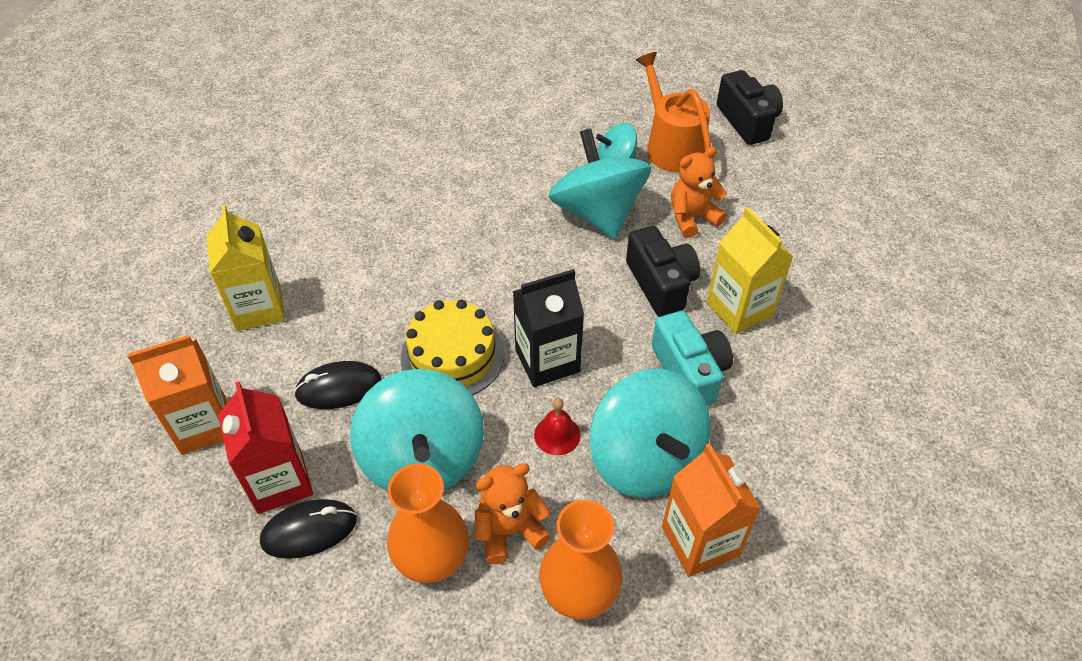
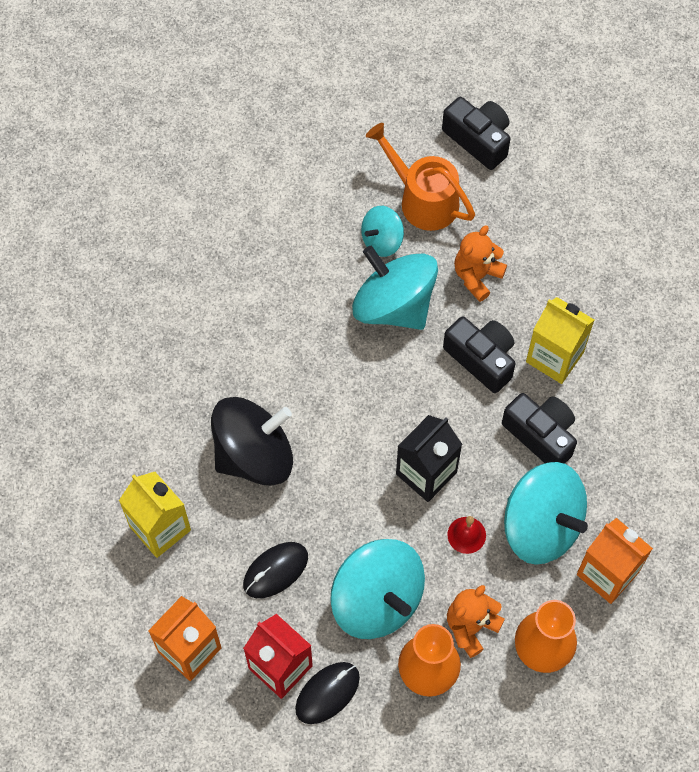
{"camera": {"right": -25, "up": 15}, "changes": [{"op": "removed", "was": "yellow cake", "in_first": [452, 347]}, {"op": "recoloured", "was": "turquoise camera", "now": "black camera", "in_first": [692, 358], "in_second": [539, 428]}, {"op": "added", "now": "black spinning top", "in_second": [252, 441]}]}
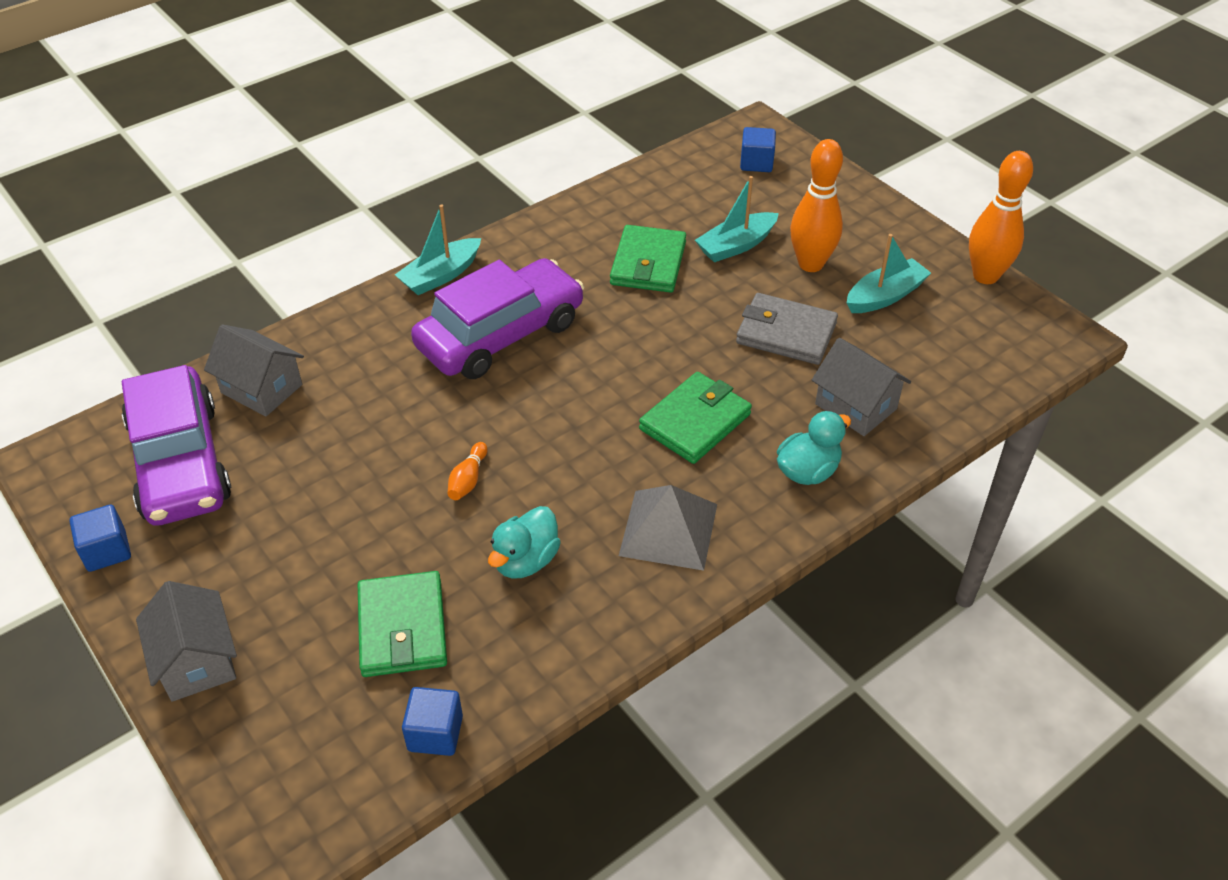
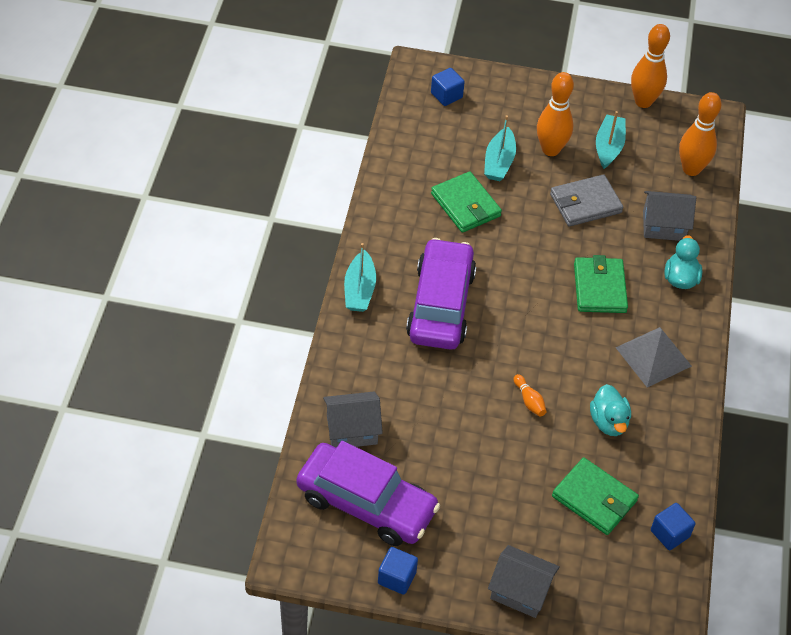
{"camera": {"right": -45, "up": 5}, "changes": [{"op": "added", "now": "orange bowling pin", "in_second": [700, 134]}]}
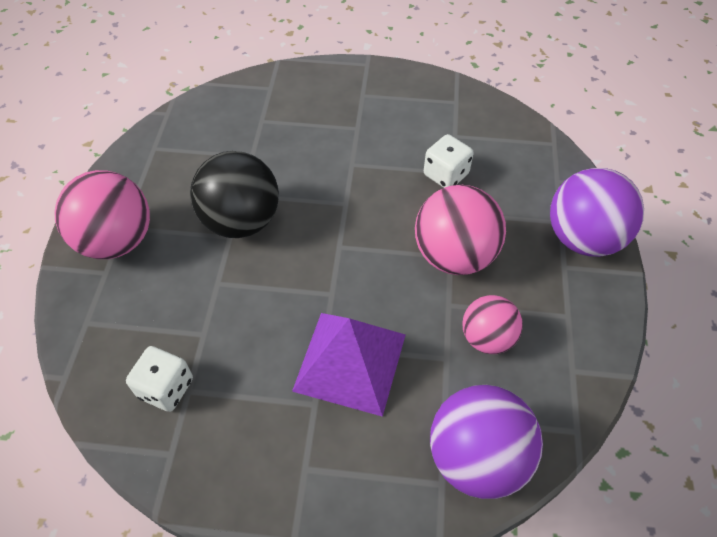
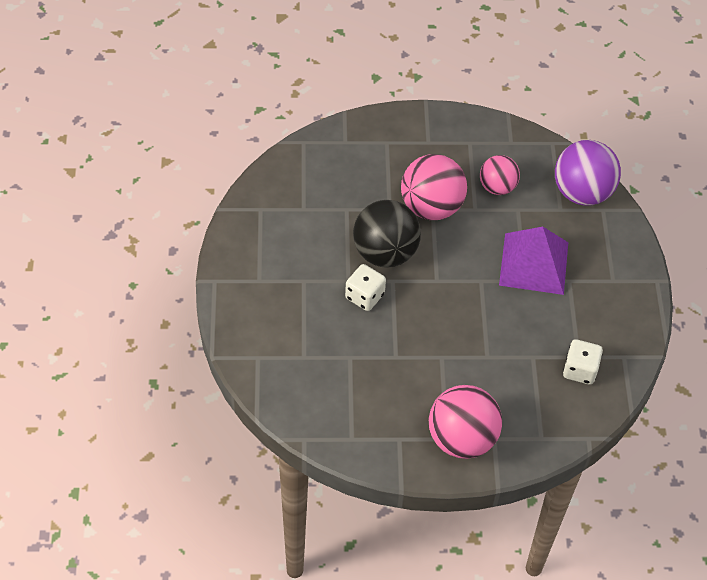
{"camera": {"right": -100, "up": 0}, "changes": [{"op": "moved", "was": "white dice", "in_first": [449, 161], "in_second": [365, 287]}, {"op": "moved", "was": "black ball", "in_first": [234, 194], "in_second": [387, 234]}, {"op": "removed", "was": "purple ball", "in_first": [597, 212]}]}
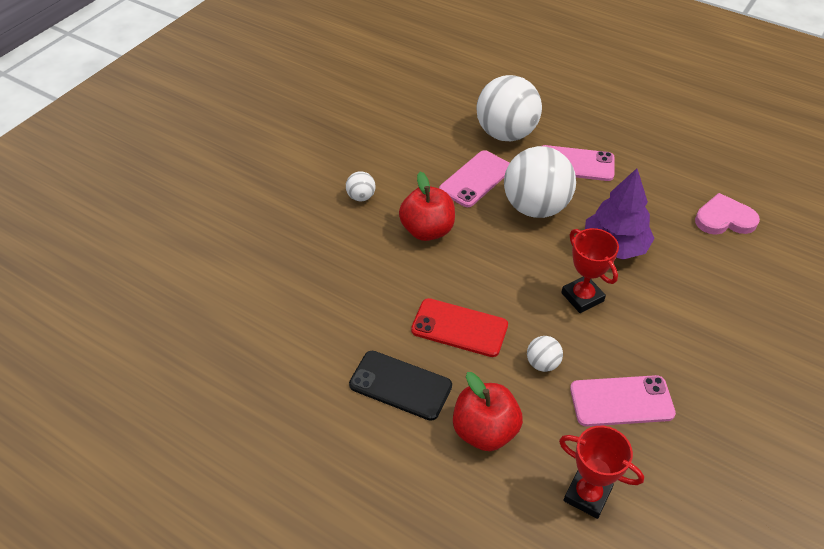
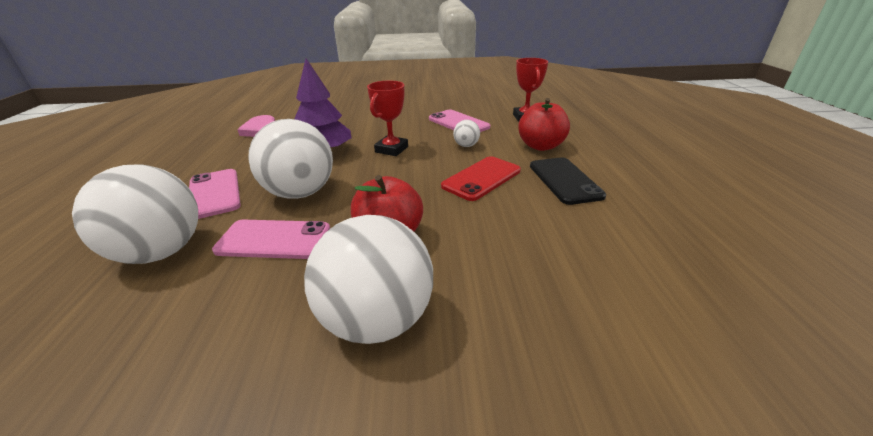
{"camera": {"right": -125, "up": -15}, "changes": [{"op": "resized", "was": "white ball", "in_first": [361, 186], "in_second": [368, 279], "ratio": 2.31}, {"op": "turned", "was": "red phone", "in_first": [459, 327], "in_second": [481, 178], "clockwise": 60}]}
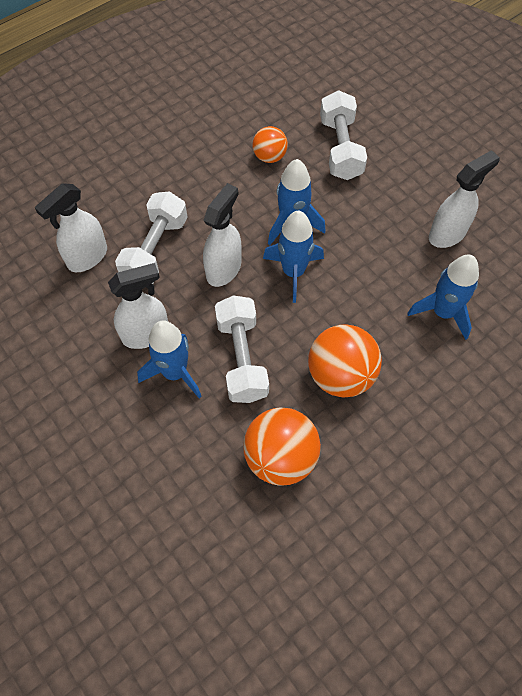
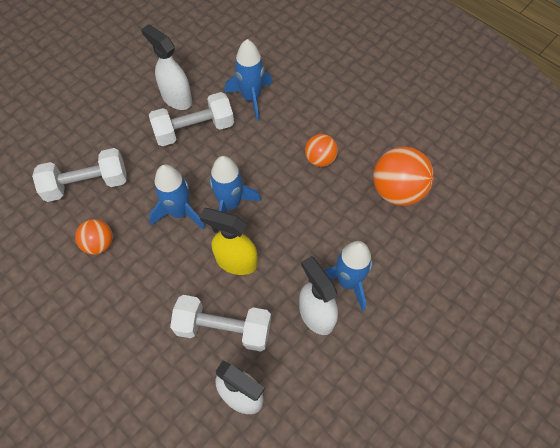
{"camera": {"right": -100, "up": 0}, "changes": [{"op": "recoloured", "was": "white spray bottle", "now": "yellow spray bottle", "in_first": [222, 235], "in_second": [229, 241]}, {"op": "moved", "was": "white dumbbell", "in_first": [242, 349], "in_second": [191, 119]}, {"op": "resized", "was": "orange ball", "in_first": [345, 360], "in_second": [321, 150], "ratio": 0.58}]}
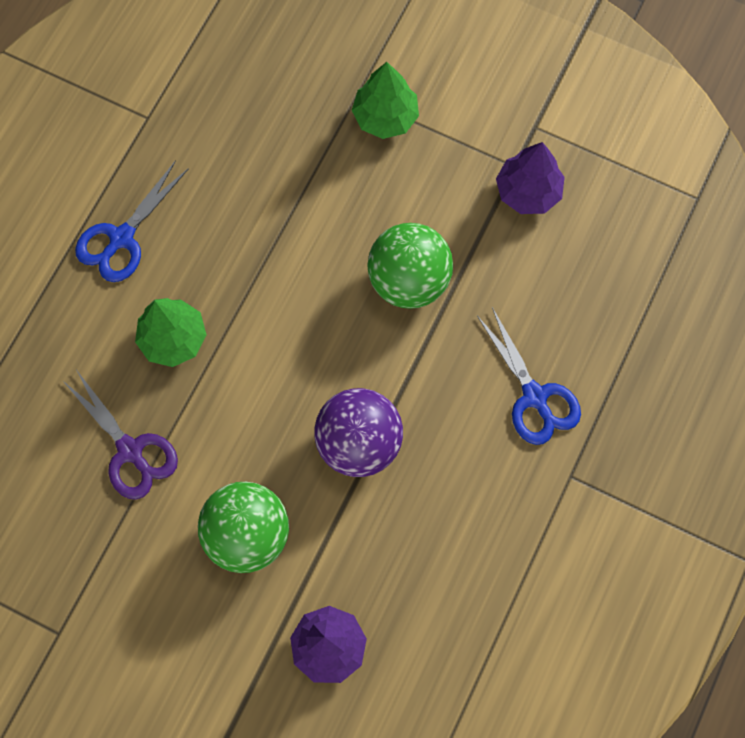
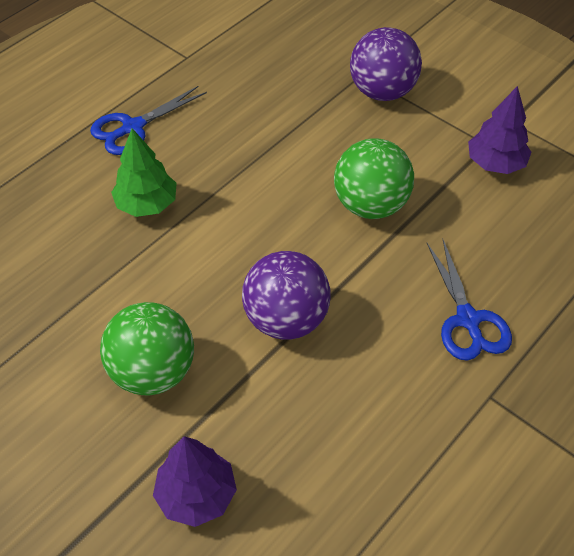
{"camera": {"right": 15, "up": -20}, "changes": [{"op": "replaced", "was": "green tree", "now": "purple ball", "in_first": [385, 100], "in_second": [386, 64]}, {"op": "removed", "was": "purple scissors", "in_first": [120, 434]}]}
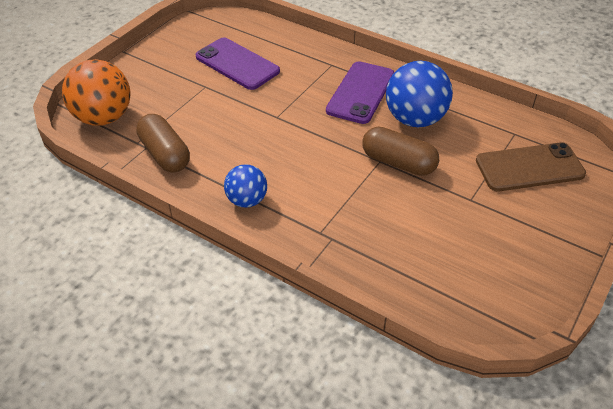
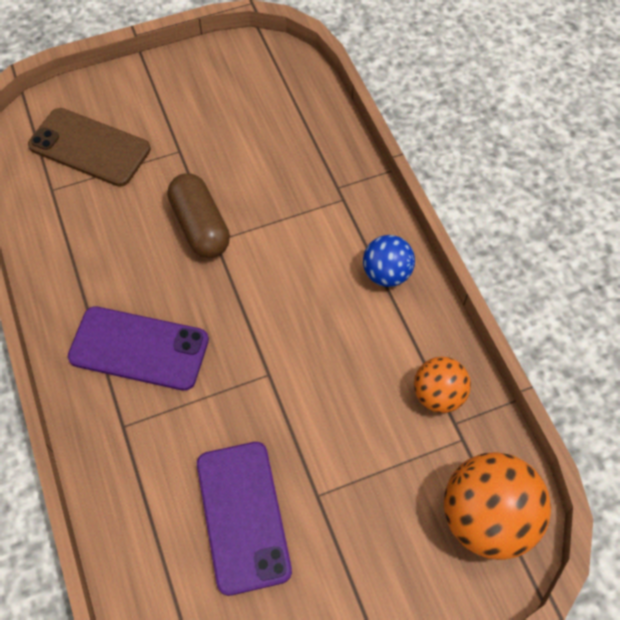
{"camera": {"right": -145, "up": 15}, "changes": [{"op": "turned", "was": "purple phone", "in_first": [360, 92], "in_second": [138, 348], "clockwise": 45}, {"op": "removed", "was": "blue ball", "in_first": [419, 94]}, {"op": "replaced", "was": "brown capsule", "now": "orange ball", "in_first": [163, 143], "in_second": [442, 385]}]}
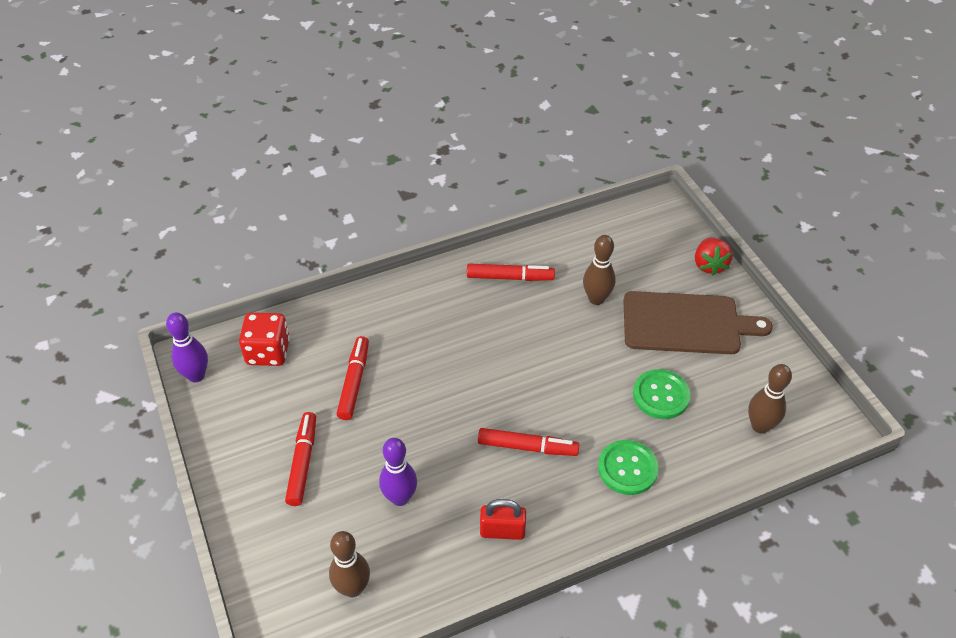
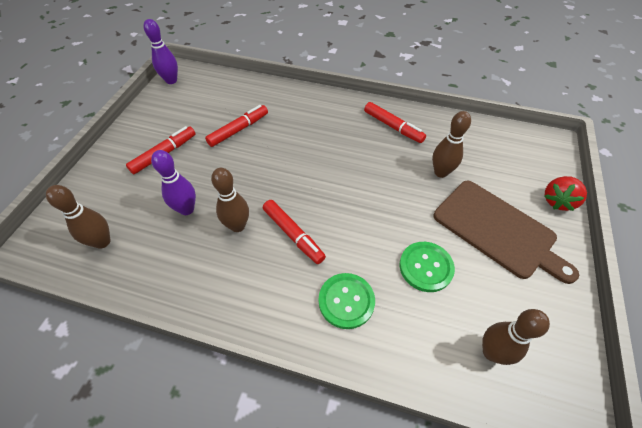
{"camera": {"right": 40, "up": 5}, "changes": [{"op": "removed", "was": "red dice", "in_first": [264, 339]}, {"op": "removed", "was": "red padlock", "in_first": [503, 519]}, {"op": "added", "now": "brown bowling pin", "in_second": [230, 200]}]}
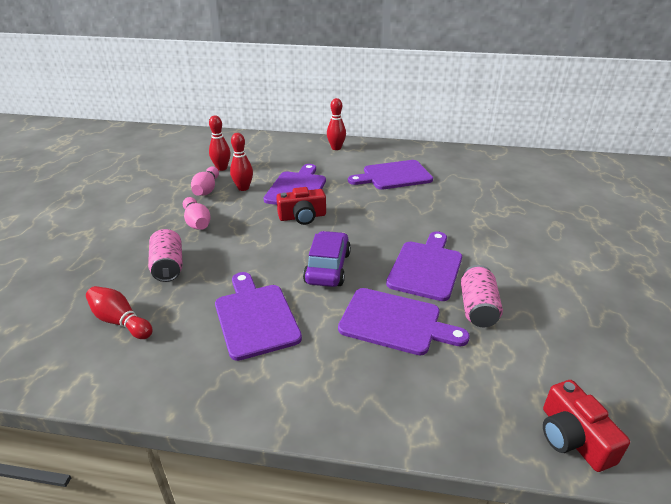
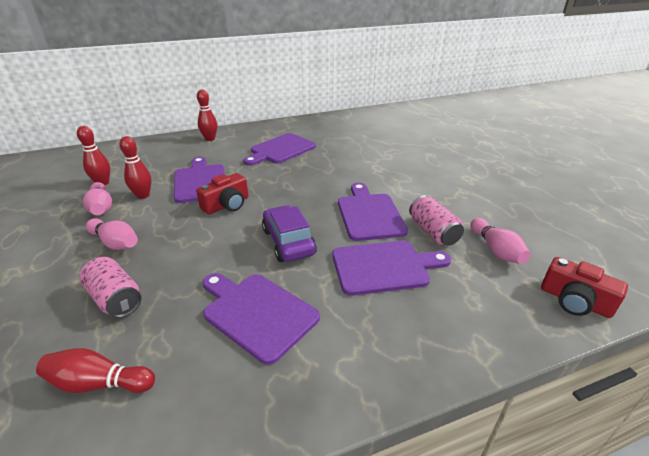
{"camera": {"right": -30, "up": 0}, "changes": [{"op": "added", "now": "pink bowling pin", "in_second": [500, 241]}]}
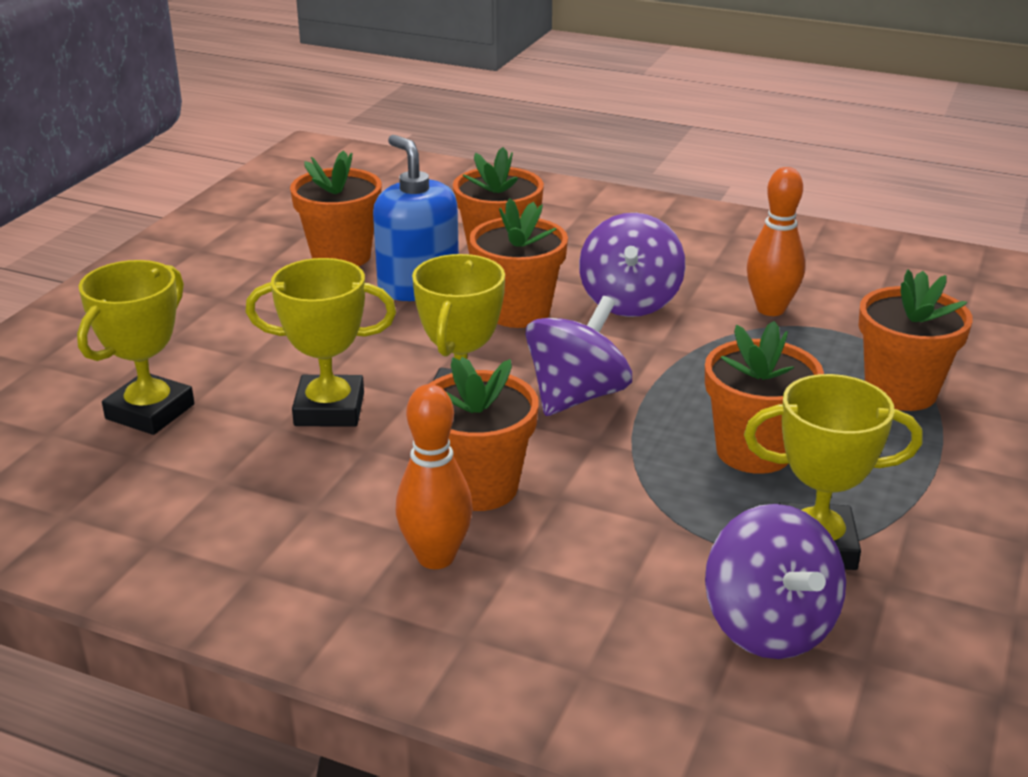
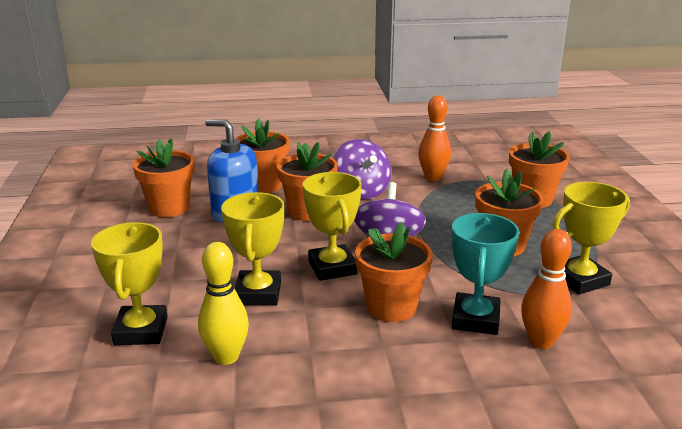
{"camera": {"right": -30, "up": -5}, "changes": [{"op": "turned", "was": "yellow trophy", "in_first": [321, 342], "in_second": [252, 248], "clockwise": -60}, {"op": "moved", "was": "orange bowling pin", "in_first": [434, 476], "in_second": [546, 289]}, {"op": "removed", "was": "purple spinning top", "in_first": [775, 581]}, {"op": "added", "now": "turquoise trophy", "in_second": [485, 274]}, {"op": "added", "now": "yellow bowling pin", "in_second": [223, 303]}]}
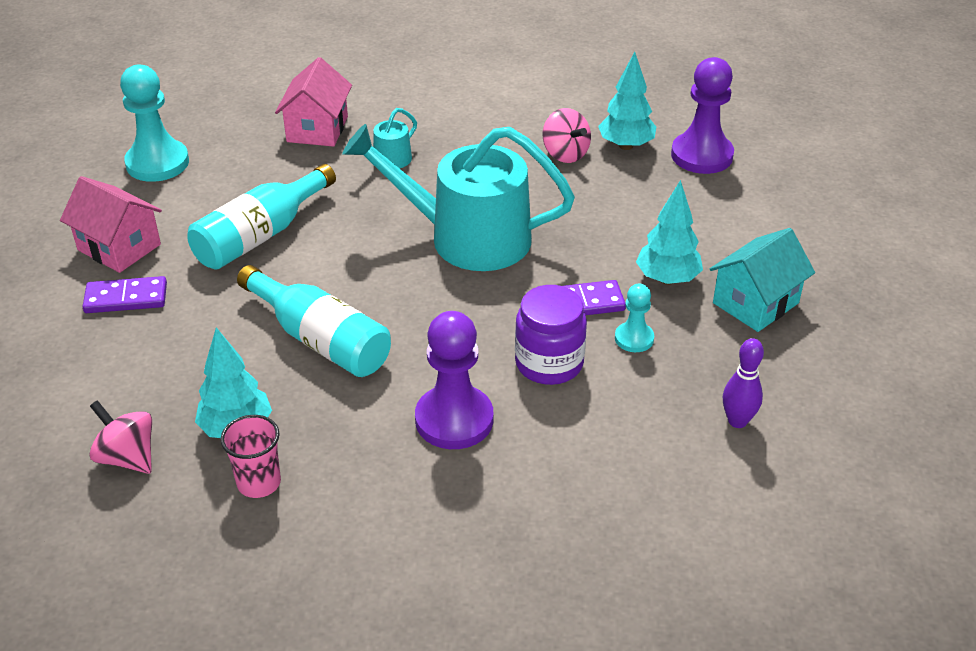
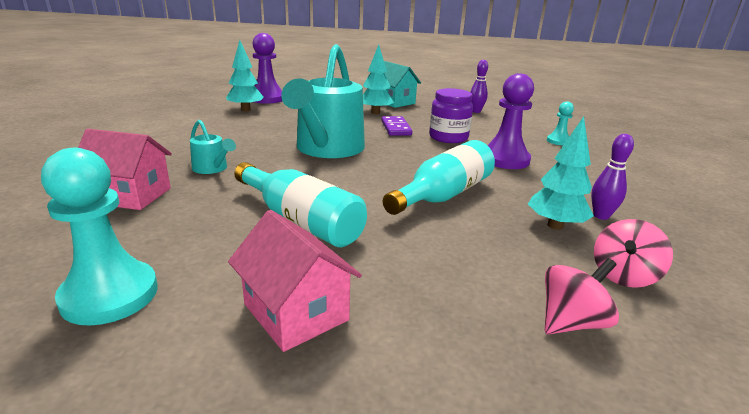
{"camera": {"right": -90, "up": -15}, "changes": [{"op": "moved", "was": "pink spinning top", "in_first": [567, 135], "in_second": [582, 296]}, {"op": "turned", "was": "pink house", "in_first": [111, 224], "in_second": [295, 281], "clockwise": -75}, {"op": "removed", "was": "purple domino", "in_first": [124, 294]}, {"op": "moved", "was": "turquoise pawn", "in_first": [634, 317], "in_second": [560, 123]}, {"op": "replaced", "was": "pink cup", "now": "purple bowling pin", "in_first": [251, 456], "in_second": [612, 177]}]}
